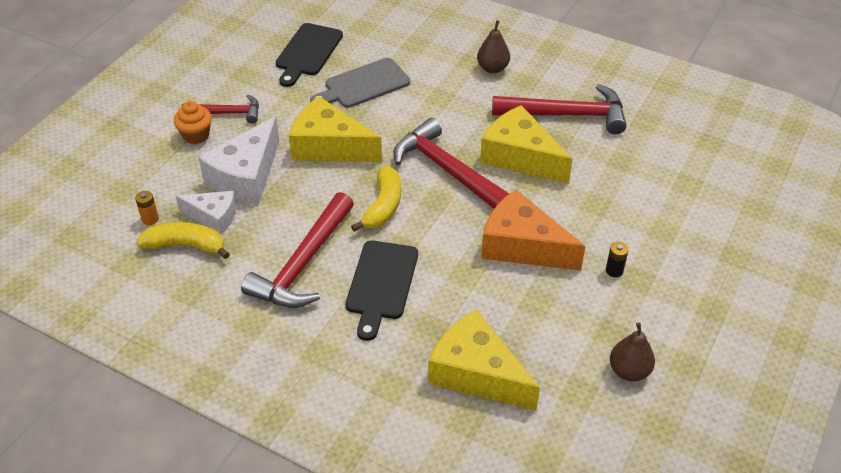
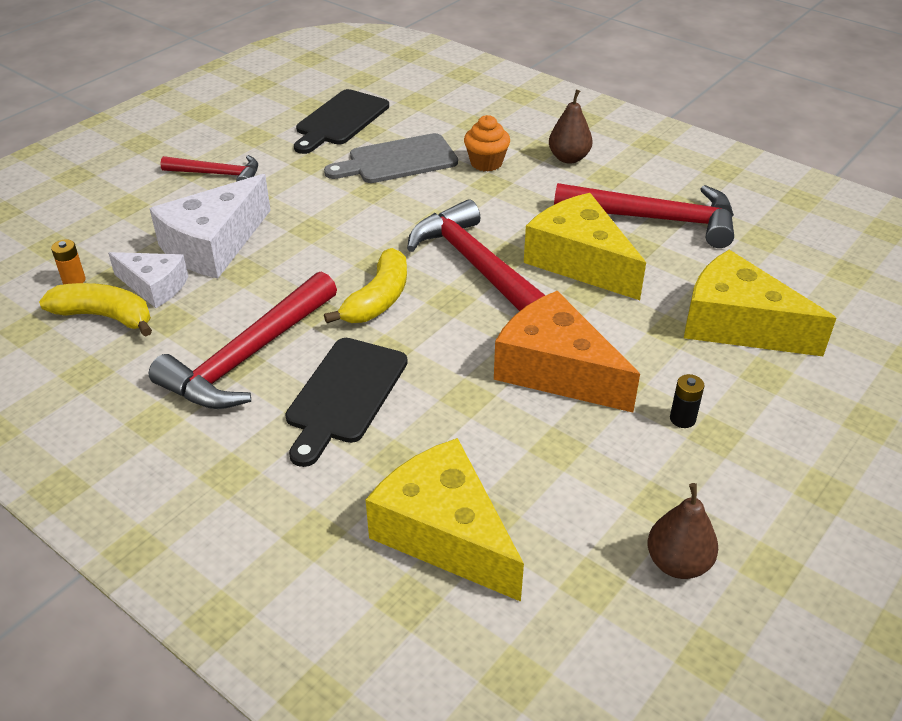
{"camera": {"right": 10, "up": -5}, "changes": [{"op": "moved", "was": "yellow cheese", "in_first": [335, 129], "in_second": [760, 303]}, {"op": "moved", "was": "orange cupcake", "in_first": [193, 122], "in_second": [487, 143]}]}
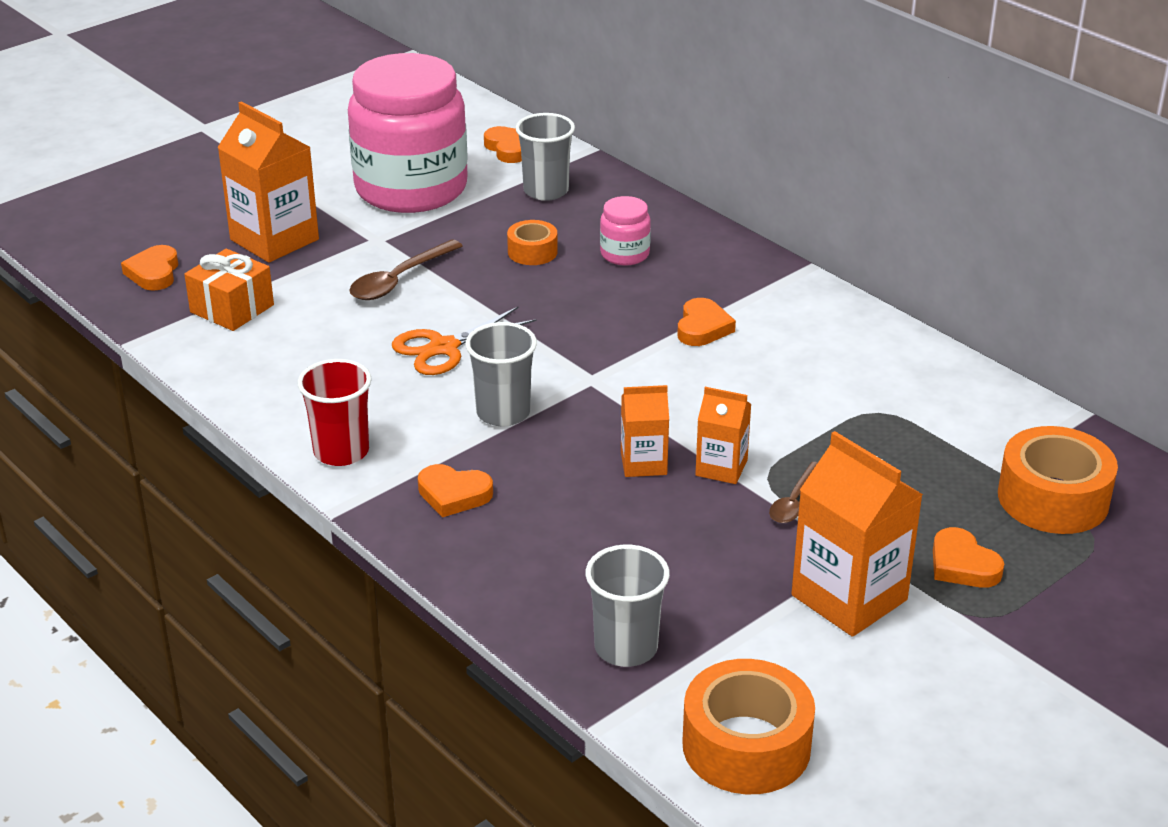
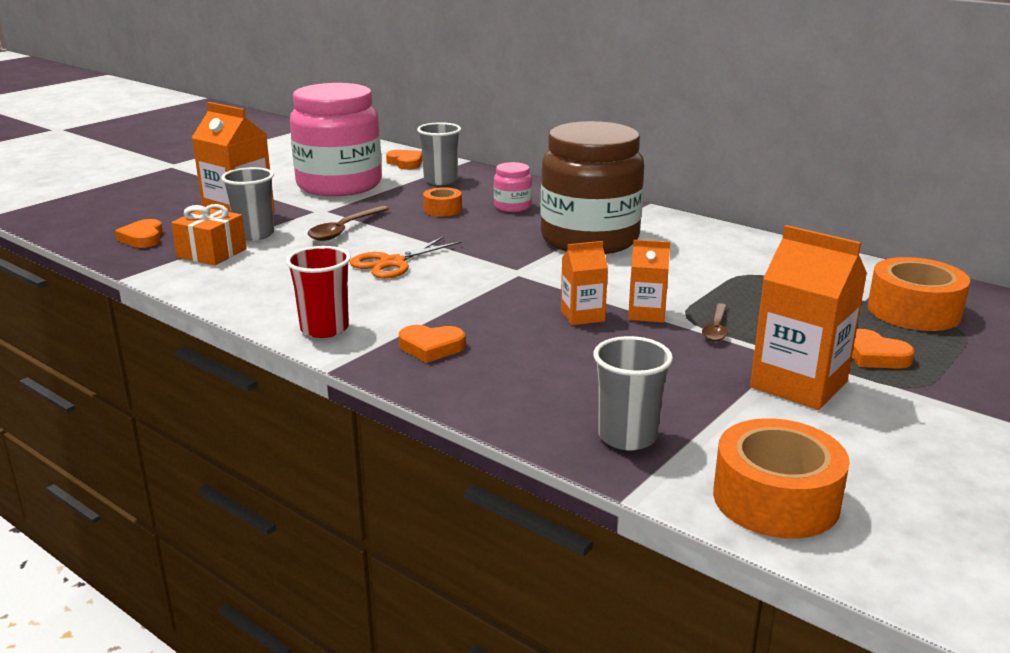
{"camera": {"right": -10, "up": -10}, "changes": [{"op": "replaced", "was": "orange heart", "now": "brown jar", "in_first": [706, 322], "in_second": [592, 187]}, {"op": "moved", "was": "grey cup", "in_first": [501, 374], "in_second": [247, 204]}]}
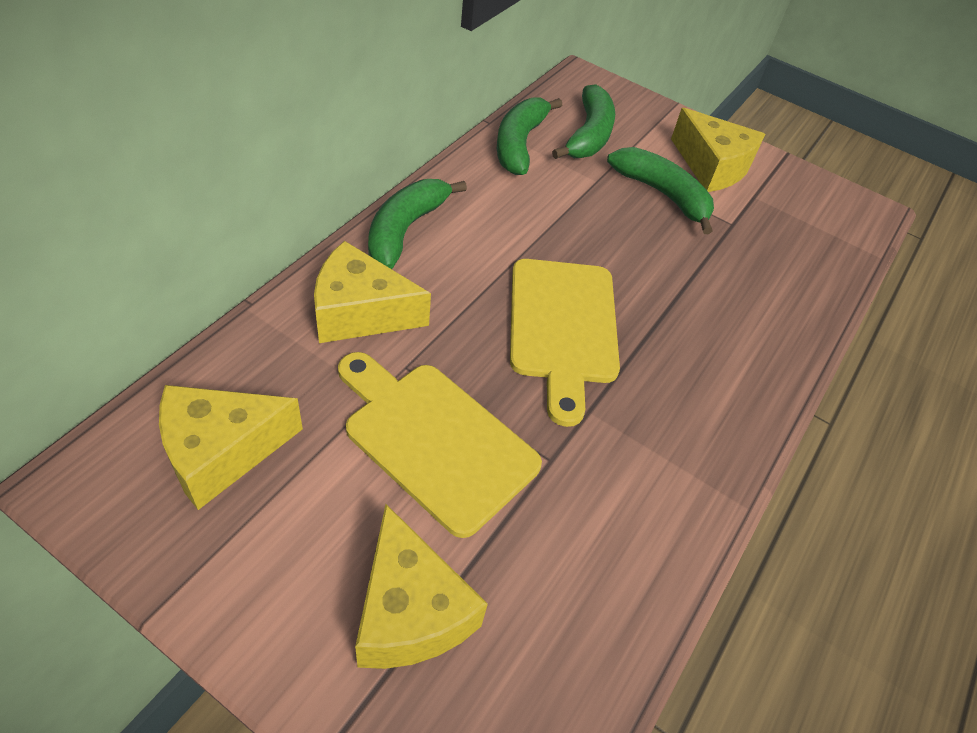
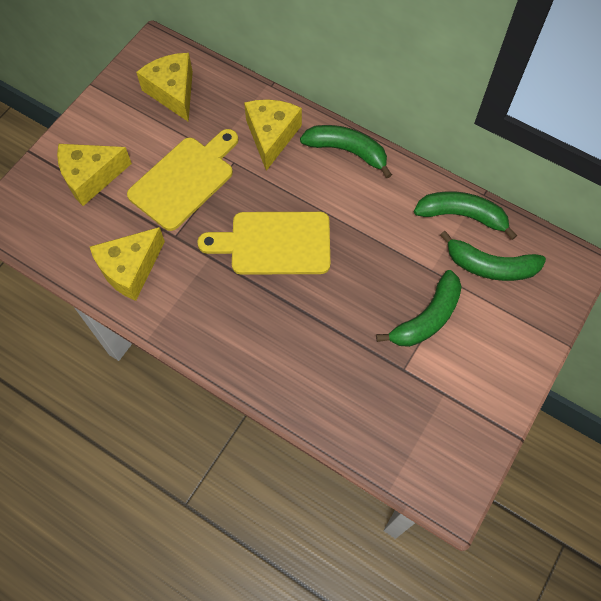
{"camera": {"right": 95, "up": 15}, "changes": [{"op": "moved", "was": "yellow cheese", "in_first": [718, 150], "in_second": [127, 264]}]}
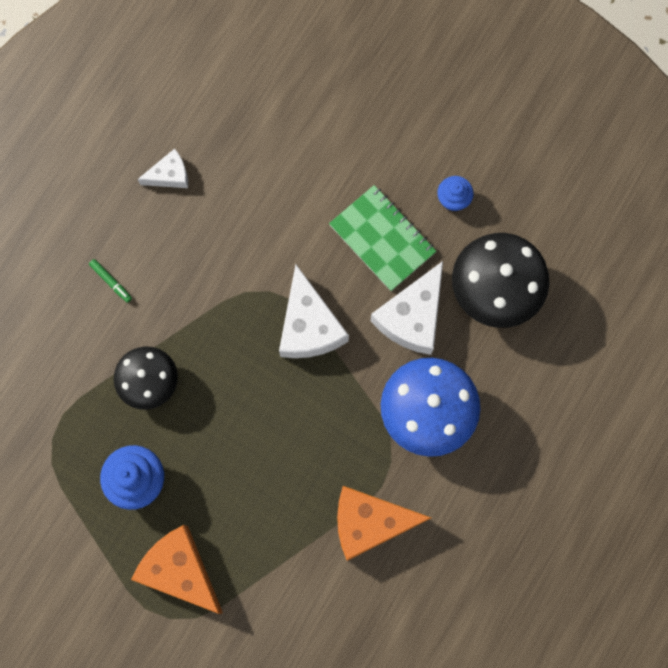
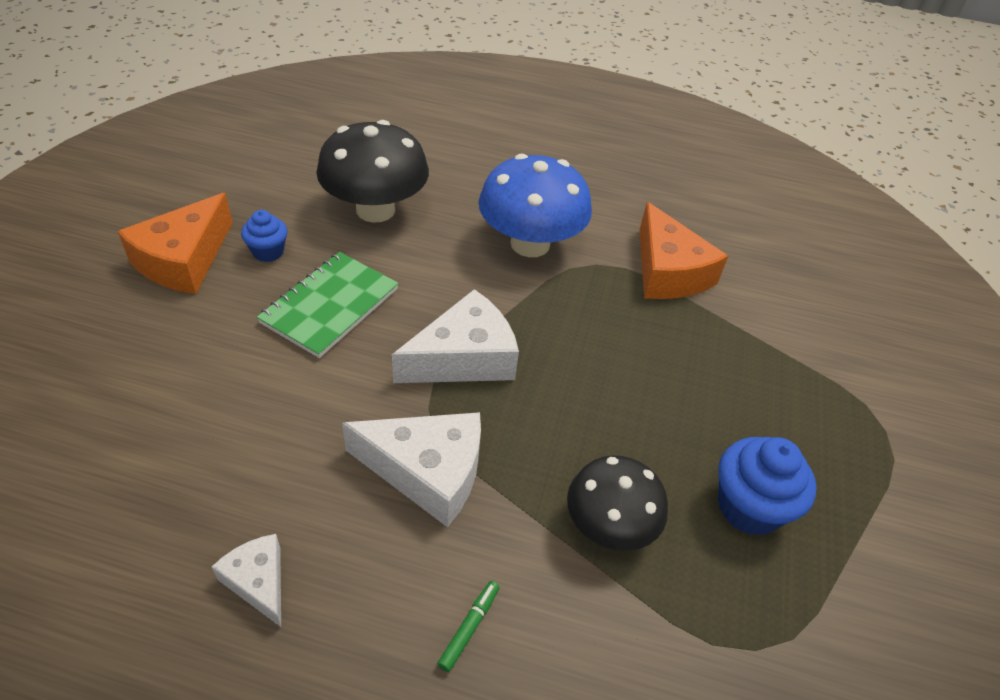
{"camera": {"right": -110, "up": -30}, "changes": [{"op": "moved", "was": "white cheese", "in_first": [406, 308], "in_second": [411, 469]}, {"op": "moved", "was": "orange cheese", "in_first": [177, 569], "in_second": [175, 243]}]}
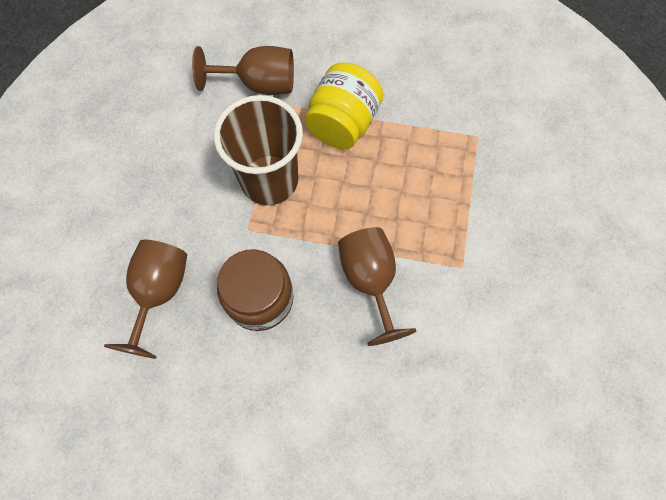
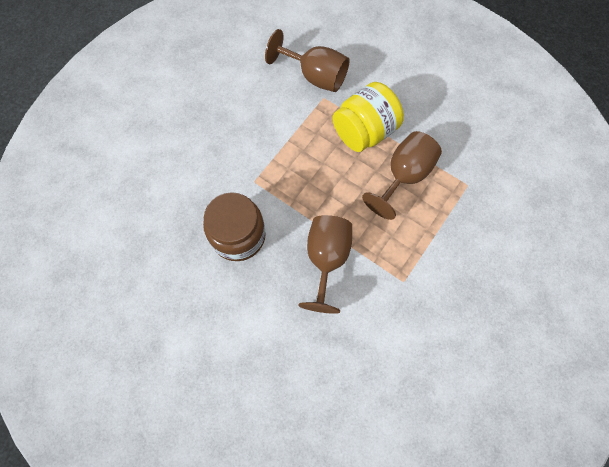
{"camera": {"right": 25, "up": 0}, "changes": [{"op": "removed", "was": "brown cup", "in_first": [258, 150]}, {"op": "moved", "was": "brown goblet", "in_first": [145, 299], "in_second": [402, 175]}]}
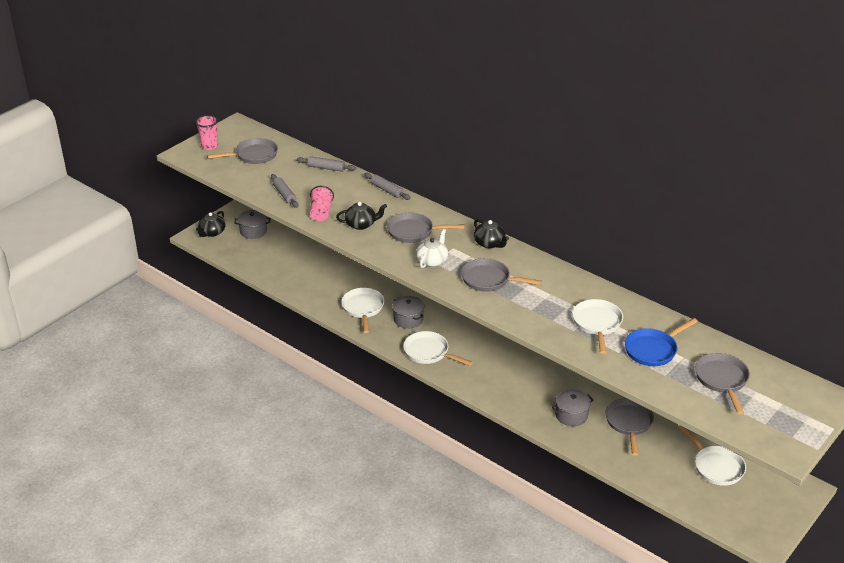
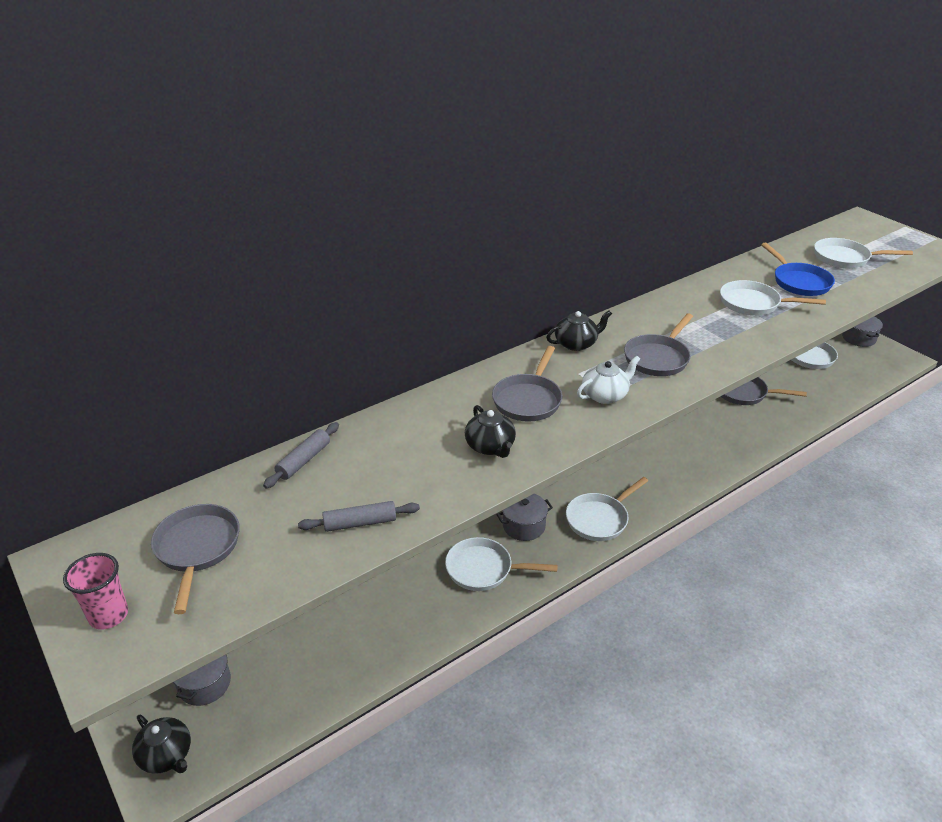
{"camera": {"right": -75, "up": 0}, "changes": [{"op": "removed", "was": "grey rolling pin", "in_first": [387, 186]}, {"op": "removed", "was": "pink cup", "in_first": [322, 203]}, {"op": "turned", "was": "black teapot", "in_first": [361, 216], "in_second": [490, 431], "clockwise": 150}, {"op": "turned", "was": "white teapot", "in_first": [432, 248], "in_second": [608, 380], "clockwise": 105}, {"op": "recoloured", "was": "grey pan", "now": "white pan", "in_first": [722, 383], "in_second": [863, 253]}, {"op": "moved", "was": "grey pot", "in_first": [573, 407], "in_second": [862, 332]}]}
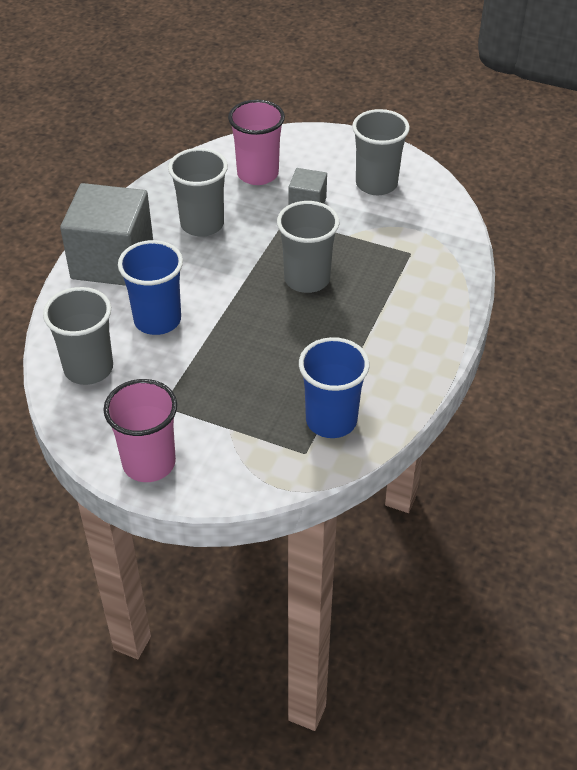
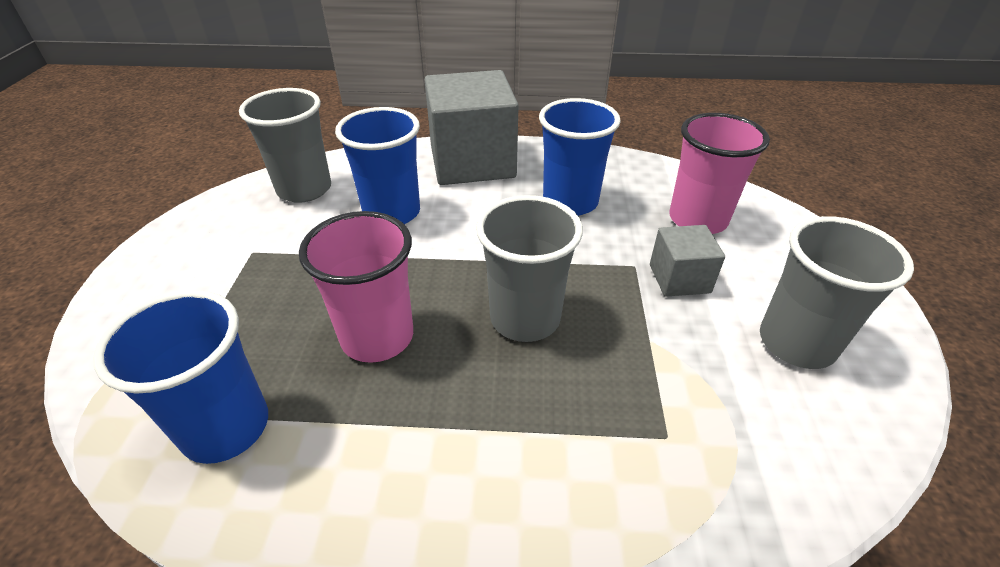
{"camera": {"right": 70, "up": -5}, "changes": [{"op": "recoloured", "was": "grey cup", "now": "blue cup", "in_first": [198, 192], "in_second": [580, 157]}, {"op": "moved", "was": "pink cup", "in_first": [140, 430], "in_second": [356, 287]}]}
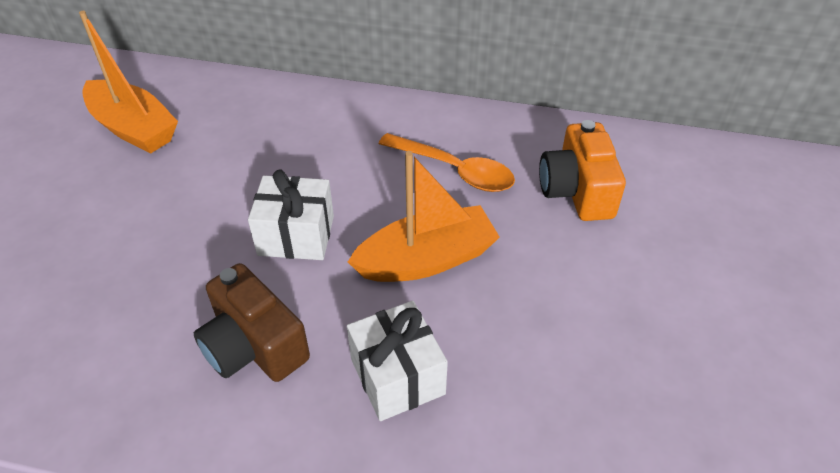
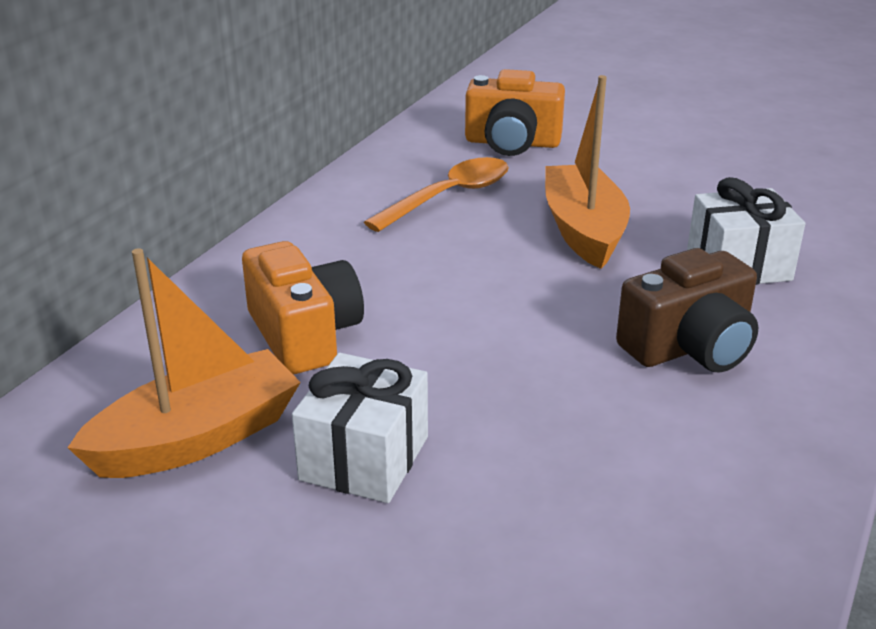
{"camera": {"right": -75, "up": -15}, "changes": [{"op": "moved", "was": "white gift", "in_first": [291, 214], "in_second": [360, 428]}, {"op": "added", "now": "orange camera", "in_second": [303, 307]}]}
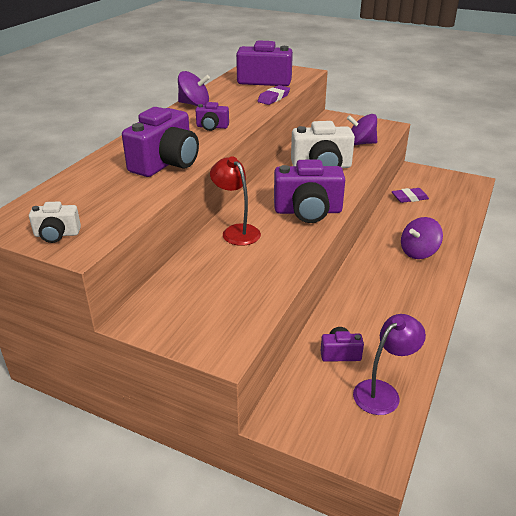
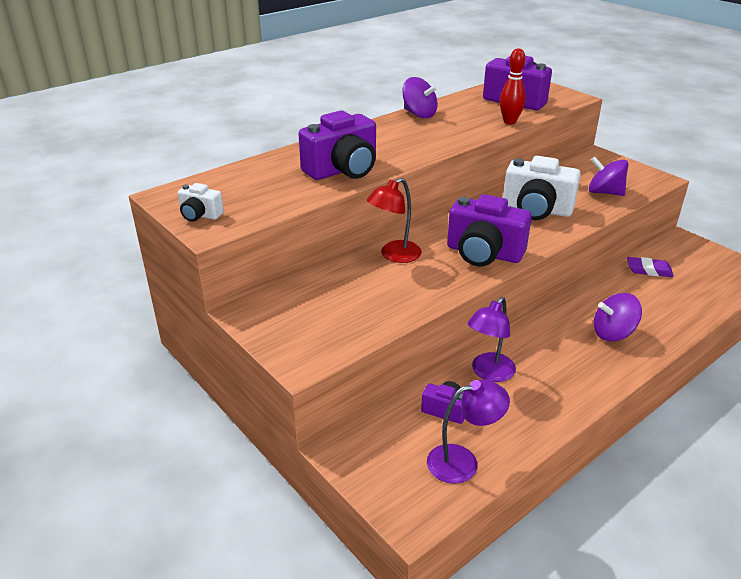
{"camera": {"right": 25, "up": 0}, "changes": [{"op": "replaced", "was": "purple eraser", "now": "red bowling pin", "in_first": [273, 95], "in_second": [513, 86]}, {"op": "removed", "was": "purple camera", "in_first": [212, 116]}, {"op": "turned", "was": "red lamp", "in_first": [235, 201], "in_second": [394, 220], "clockwise": -120}, {"op": "added", "now": "purple lamp", "in_second": [491, 339]}]}
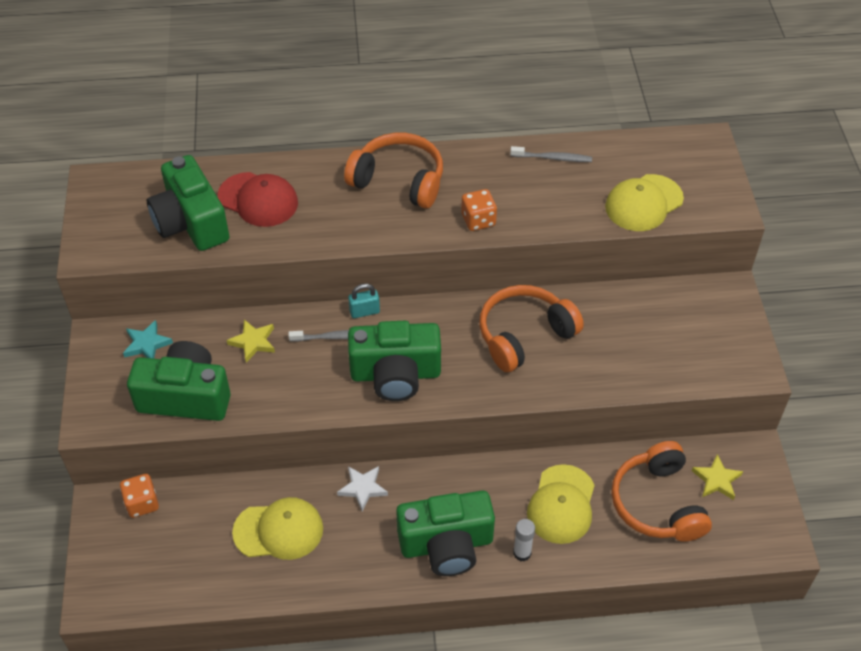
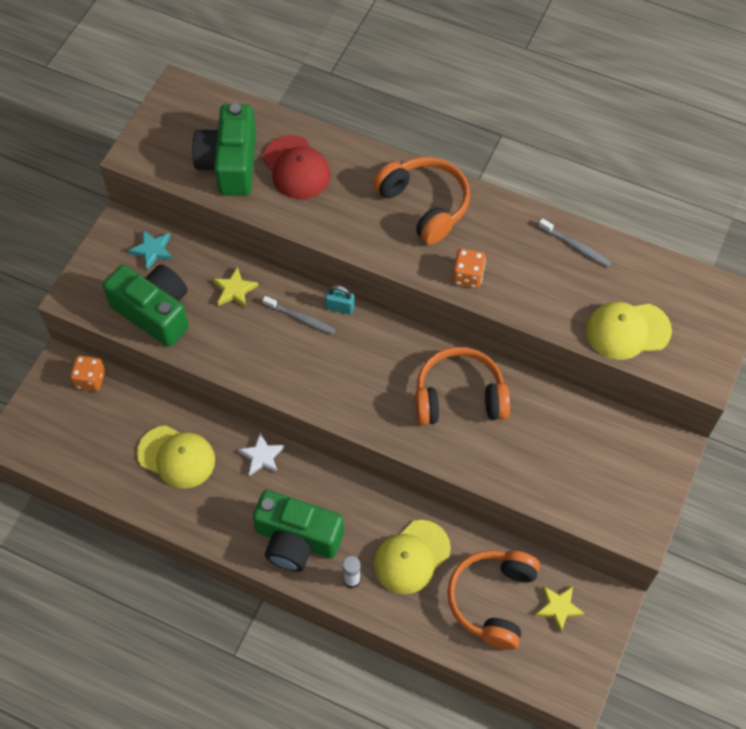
{"camera": {"right": 30, "up": 10}, "changes": [{"op": "removed", "was": "green camera", "in_first": [394, 361]}]}
